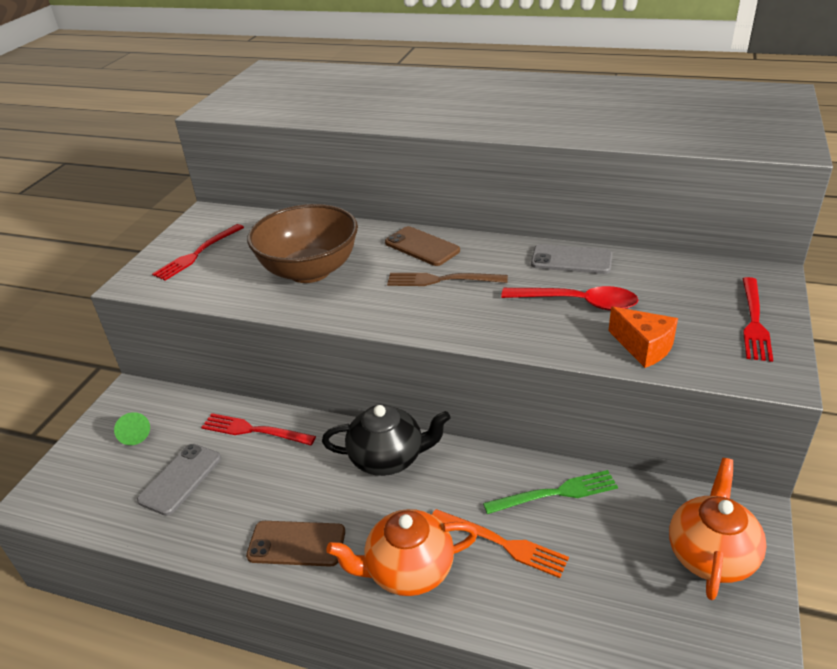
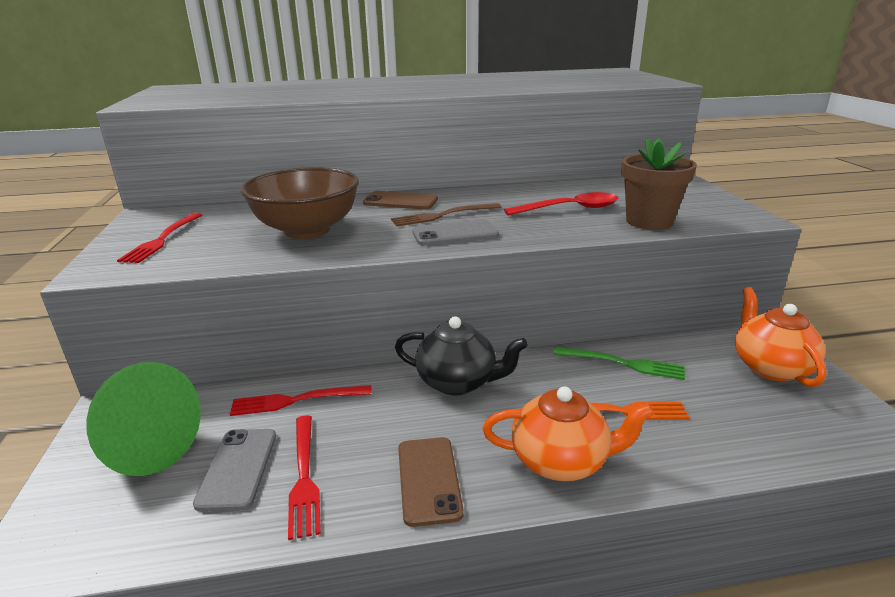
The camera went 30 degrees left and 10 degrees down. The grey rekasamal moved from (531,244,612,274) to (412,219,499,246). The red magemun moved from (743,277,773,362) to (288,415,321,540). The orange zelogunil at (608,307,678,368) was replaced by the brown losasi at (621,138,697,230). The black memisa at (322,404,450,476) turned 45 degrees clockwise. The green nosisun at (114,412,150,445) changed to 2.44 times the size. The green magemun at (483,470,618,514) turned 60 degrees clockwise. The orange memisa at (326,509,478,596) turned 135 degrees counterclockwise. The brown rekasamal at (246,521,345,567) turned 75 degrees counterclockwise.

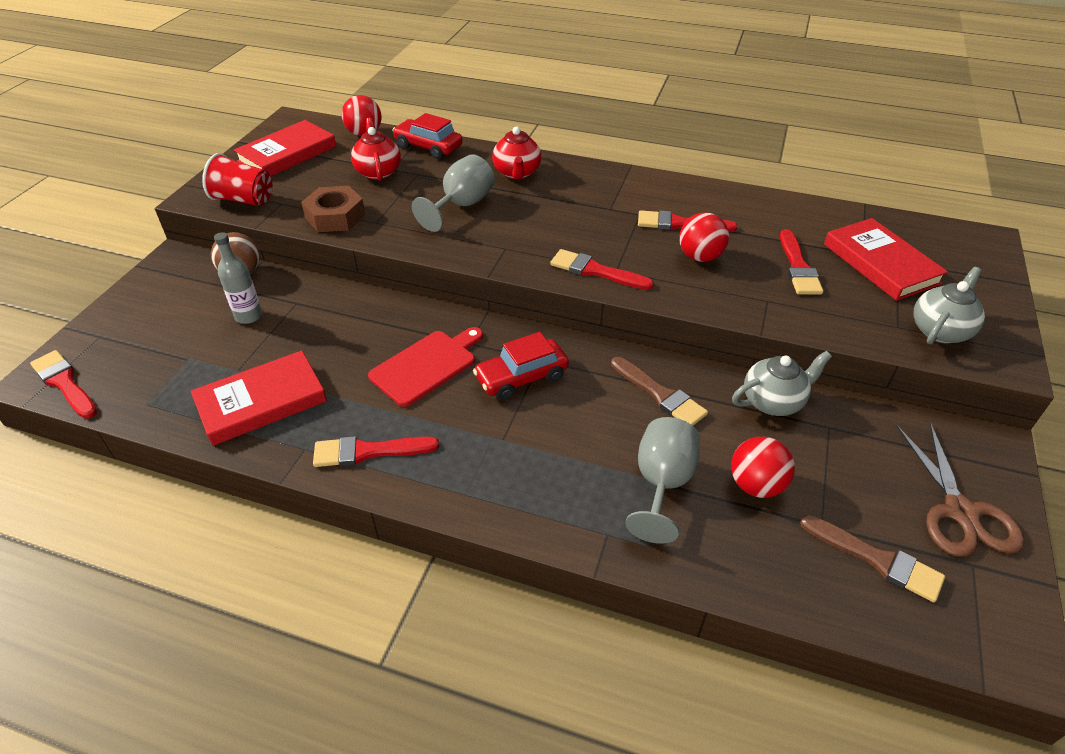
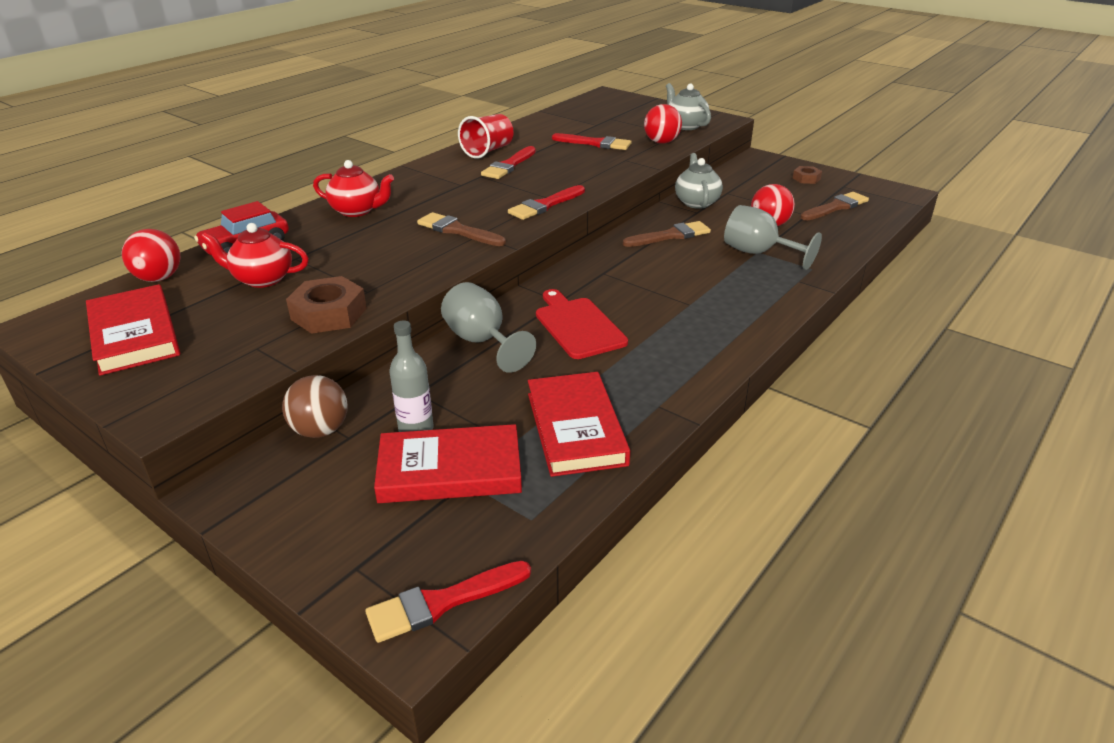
The camera went 70 degrees left and 10 degrees down. The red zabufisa moved from (202,153,272,206) to (458,114,513,159). The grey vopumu moved from (412,154,495,232) to (441,282,536,373). The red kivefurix moved from (679,212,729,262) to (644,104,682,143). The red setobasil moved from (824,218,948,301) to (374,424,522,503). The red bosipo at (473,332,569,400) disappeared. The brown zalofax at (896,422,1025,557) was replaced by the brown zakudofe at (793,166,822,184). The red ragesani at (313,436,439,467) disappeared. The brown ragesani at (417,212,506,246) appeared.

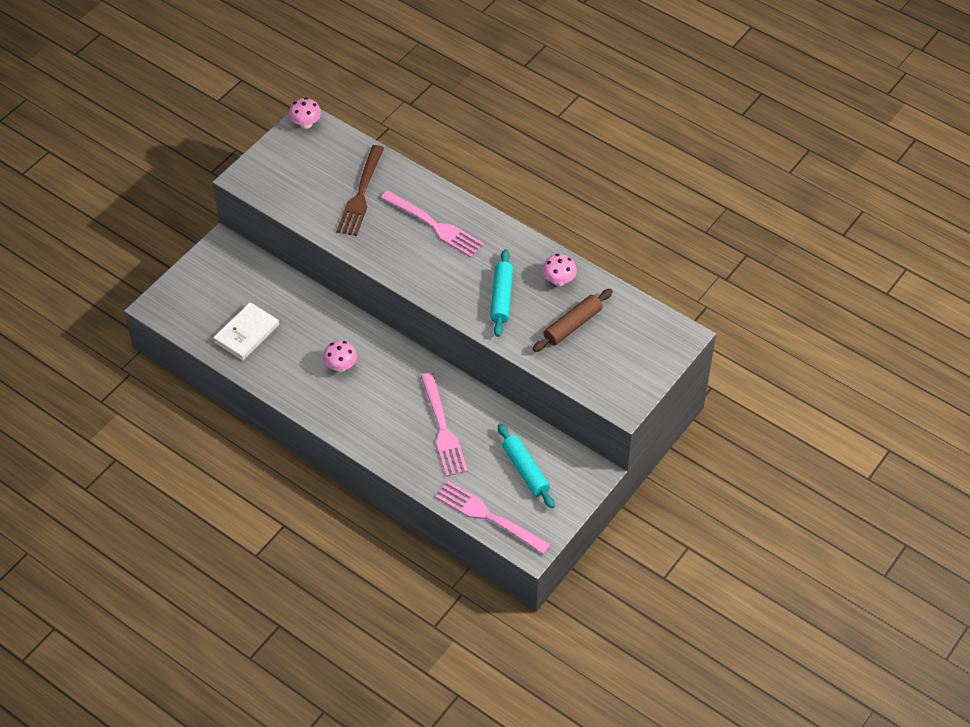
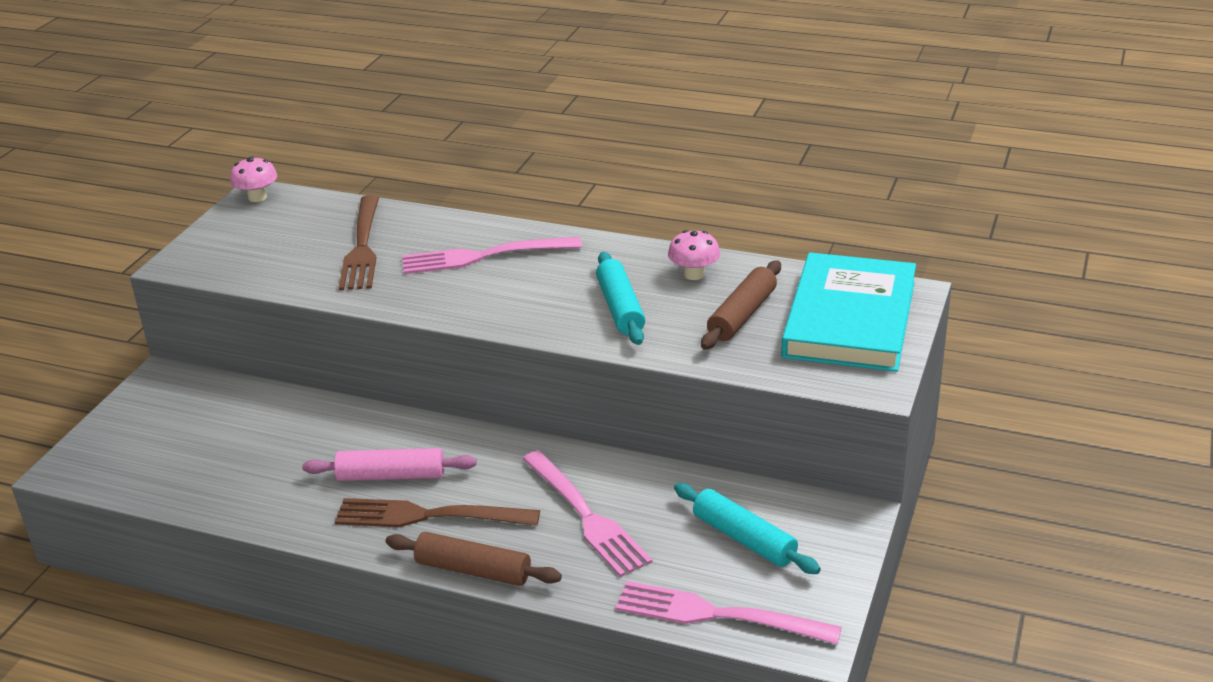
The camera went 15 degrees left and 20 degrees down. The pink magemun at (381,191,484,257) turned 150 degrees clockwise. The white setobasil at (213,302,279,360) disappeared. The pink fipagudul at (323,340,357,372) was replaced by the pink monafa at (302,448,477,481). The turquoise setobasil at (781,252,916,372) appeared. The brown magemun at (335,498,540,527) appeared. The brown monafa at (385,532,562,586) appeared.

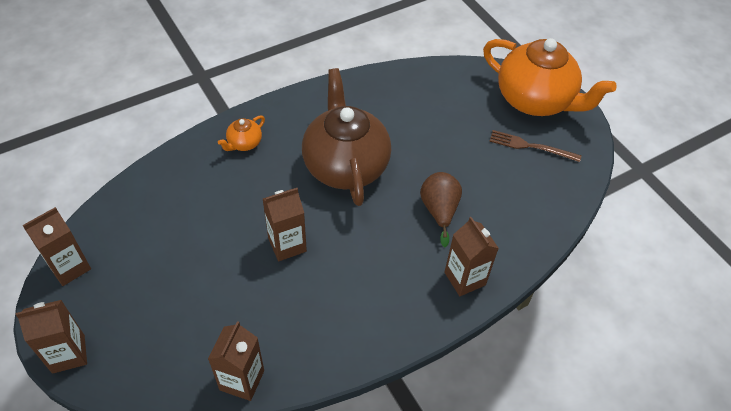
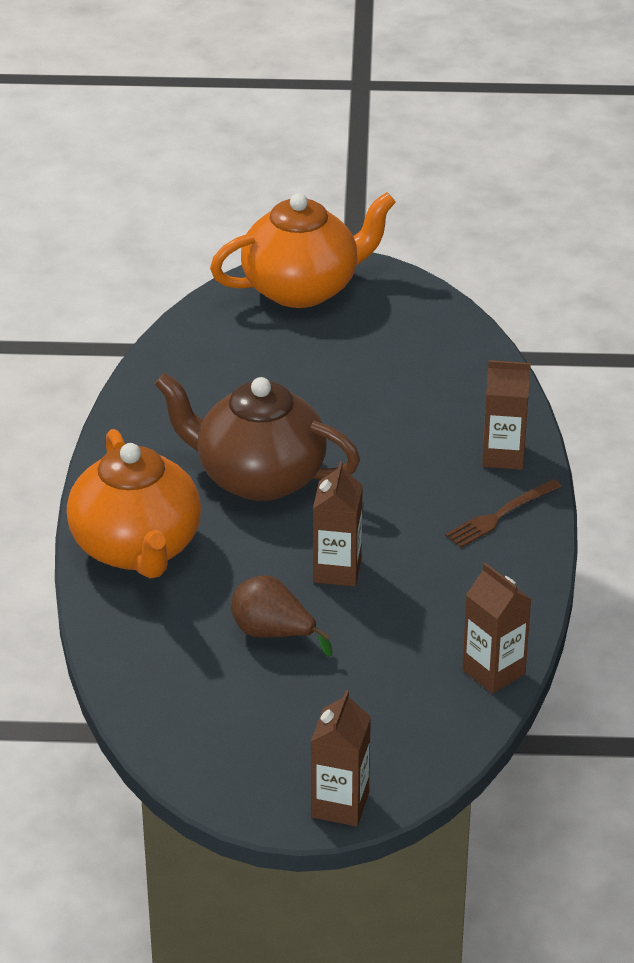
The camera went 55 degrees left and 15 degrees down. The orange memisa at (218,115,265,151) changed to 2.42 times the size. The brown magemun moved from (489,130,581,162) to (445,479,562,548). The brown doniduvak moved from (420,172,462,247) to (231,576,333,656). The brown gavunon at (23,207,91,286) disappeared.

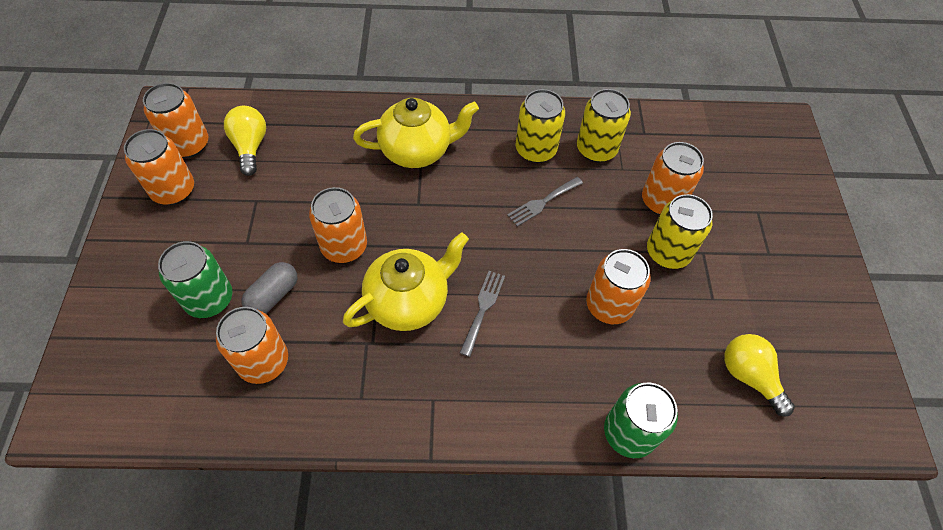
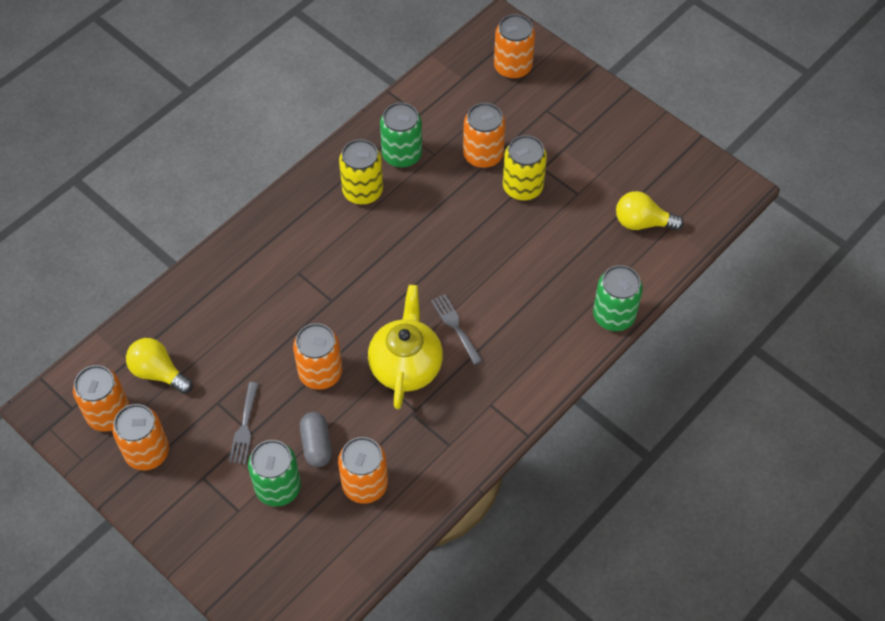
The camera went 45 degrees left and 0 degrees up. The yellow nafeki at (577,89,631,162) became the green nafeki at (380,102,422,168). The yellow memisa at (353,98,479,168) disappeared. The grey magemun moved from (507,177,583,227) to (229,382,259,464). The orange nafeki moved from (586,249,651,324) to (494,14,535,79).

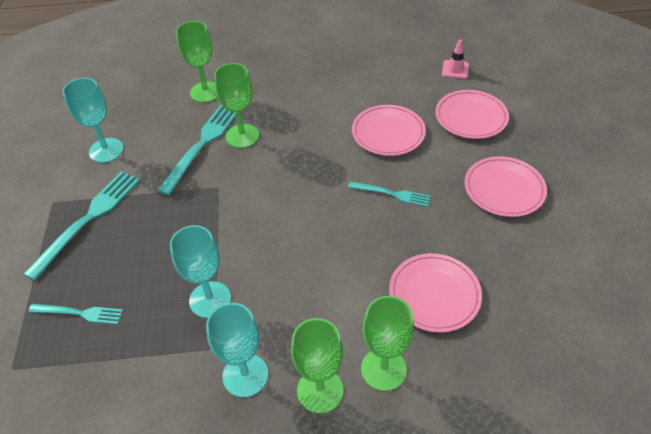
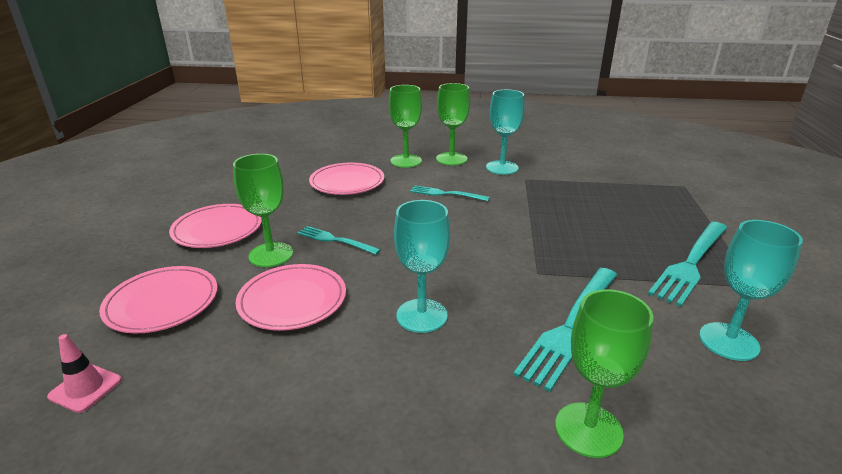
The camera went 170 degrees left and 20 degrees down. The green vopumu moved from (214,63,259,148) to (233,154,293,267). The turquoise vopumu moved from (170,225,231,318) to (394,200,450,333). The turquoise magemun moved from (28,304,123,324) to (410,185,490,201).

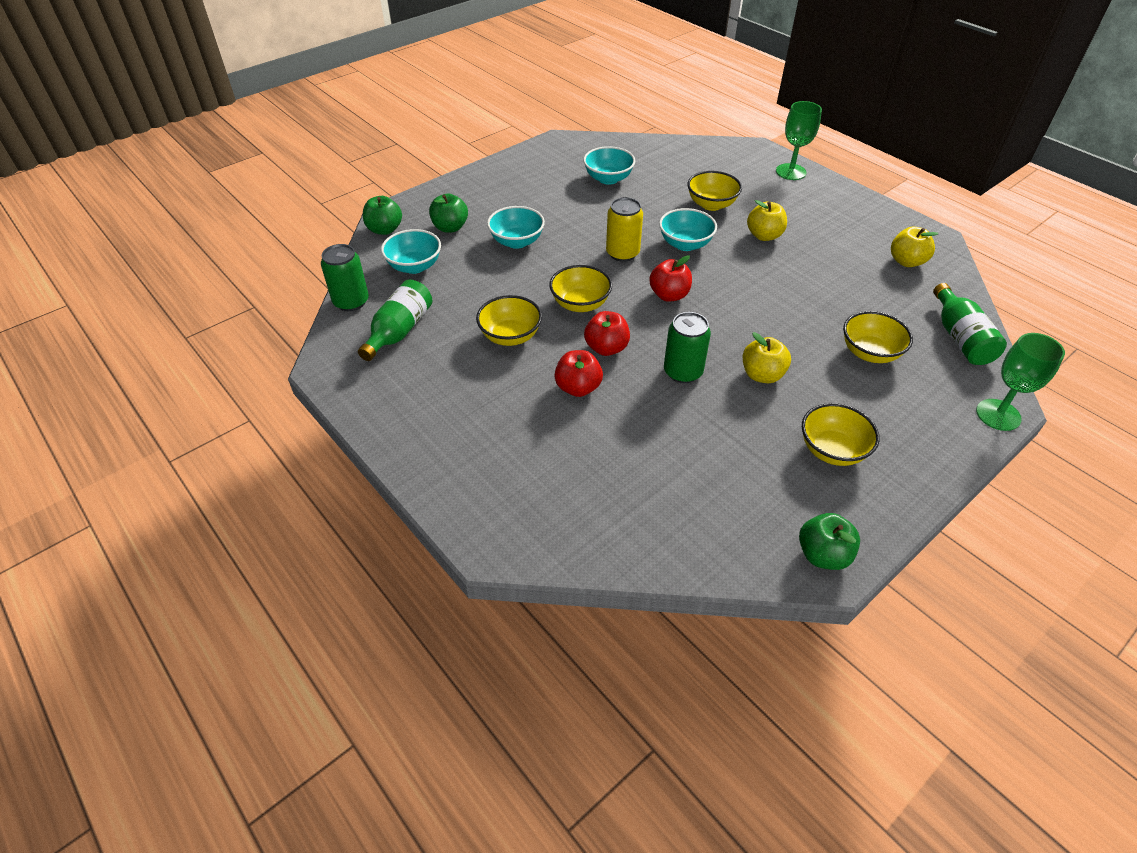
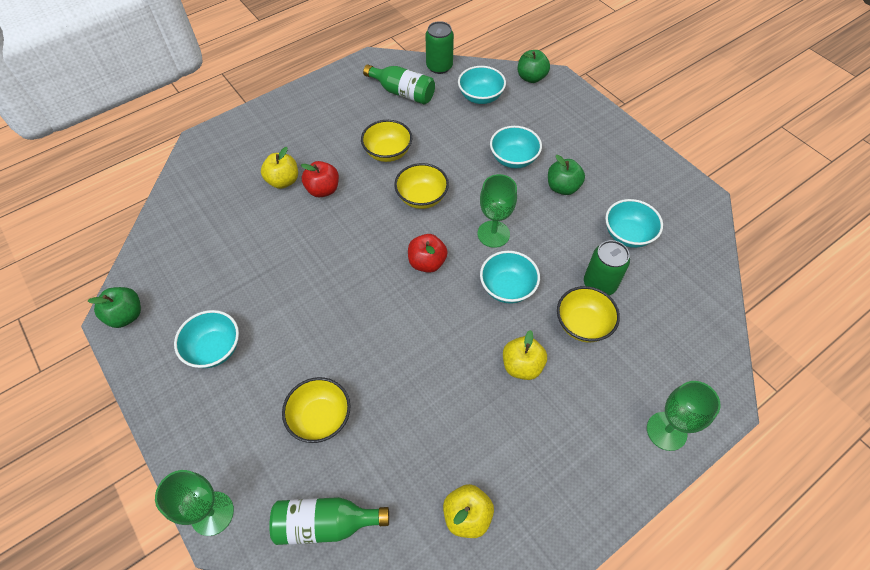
The camera went 95 degrees right and 10 degrees up. The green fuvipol moved from (429,194,468,233) to (548,155,585,195). The yellow nafeki at (606,197,643,262) was replaced by the green vopumu at (478,174,517,248). The red fuvipol at (584,311,630,356) disappeared. The green nafeki moved from (664,312,711,383) to (584,240,630,295). The yellow fuvipol moved from (743,332,791,383) to (261,147,298,189). The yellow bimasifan at (802,403,880,466) became the turquoise bimasifan at (174,310,239,368).

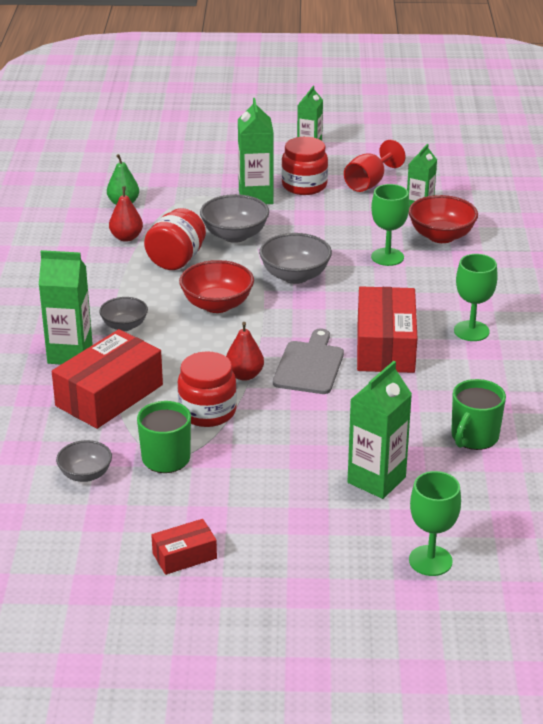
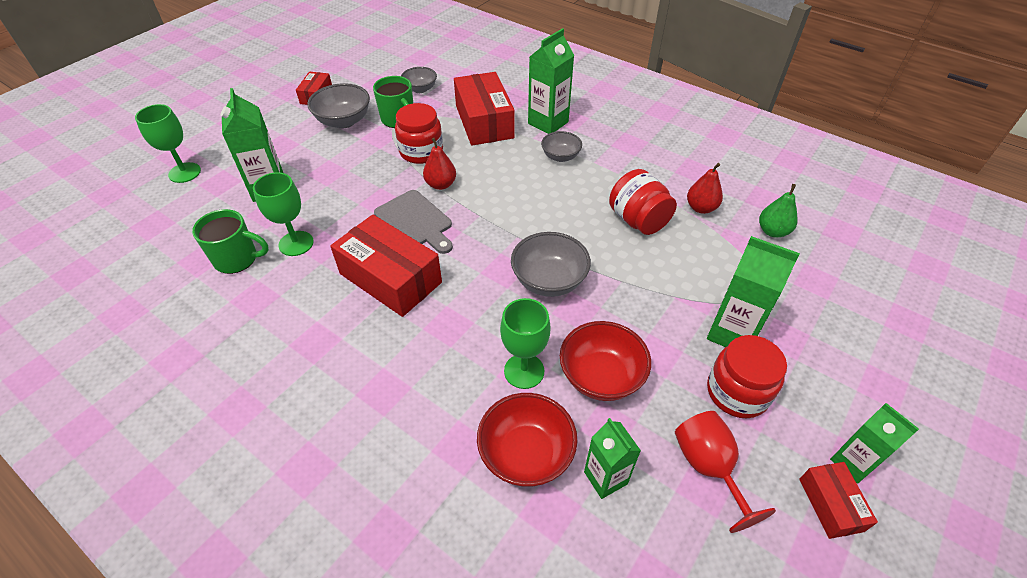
The camera went 125 degrees right and 15 degrees up. The grey bimasifan moved from (200,194,269,243) to (307,83,370,129). The green vopumu moved from (454,254,498,341) to (253,172,314,256). The red bimasifan moved from (179,260,254,313) to (560,321,651,401). The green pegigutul at (451,379,506,450) turned 120 degrees clockwise. The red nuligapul at (799,462,878,539) appeared.

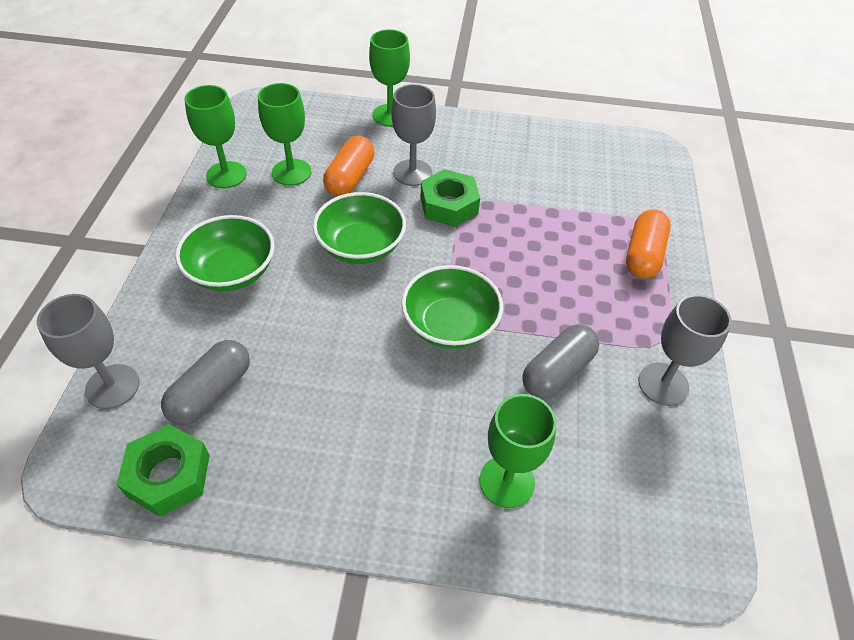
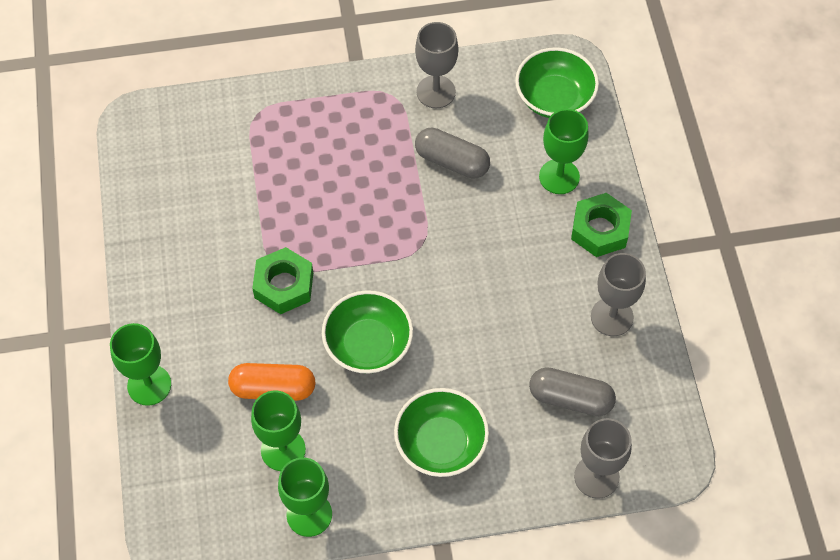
The camera went 105 degrees left and 10 degrees up. The grey vopumu moved from (392,84,436,186) to (591,253,646,336). The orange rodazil at (626,209,671,278) disappeared. The green bimasifan moved from (401,265,503,349) to (515,47,599,118). The green zakudofe moved from (116,424,210,517) to (571,193,632,257).

